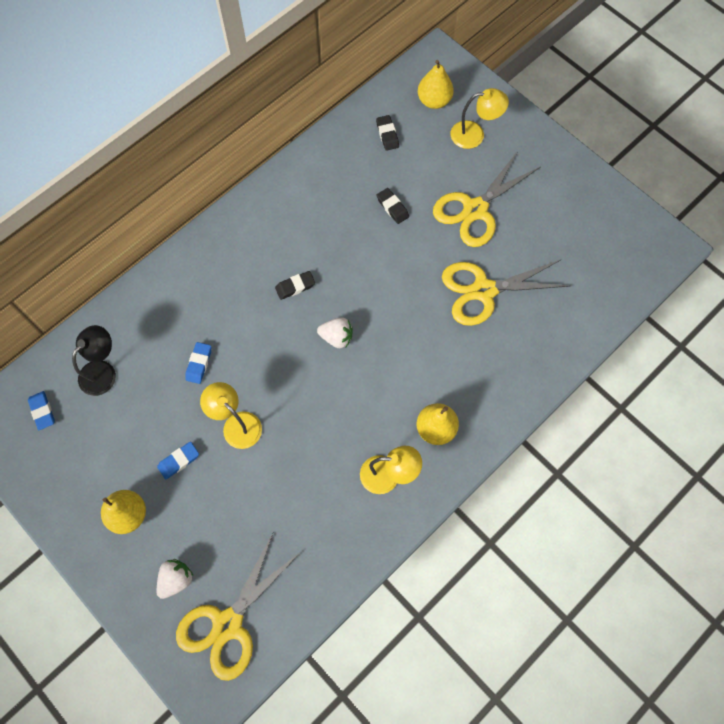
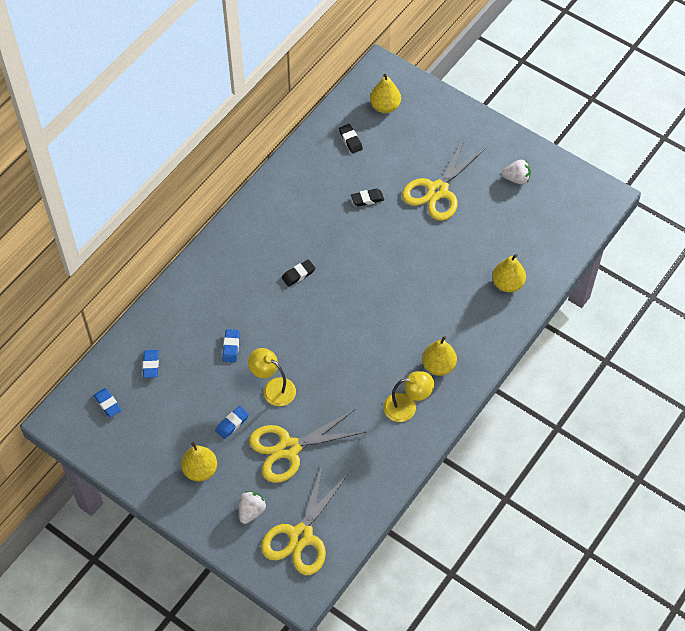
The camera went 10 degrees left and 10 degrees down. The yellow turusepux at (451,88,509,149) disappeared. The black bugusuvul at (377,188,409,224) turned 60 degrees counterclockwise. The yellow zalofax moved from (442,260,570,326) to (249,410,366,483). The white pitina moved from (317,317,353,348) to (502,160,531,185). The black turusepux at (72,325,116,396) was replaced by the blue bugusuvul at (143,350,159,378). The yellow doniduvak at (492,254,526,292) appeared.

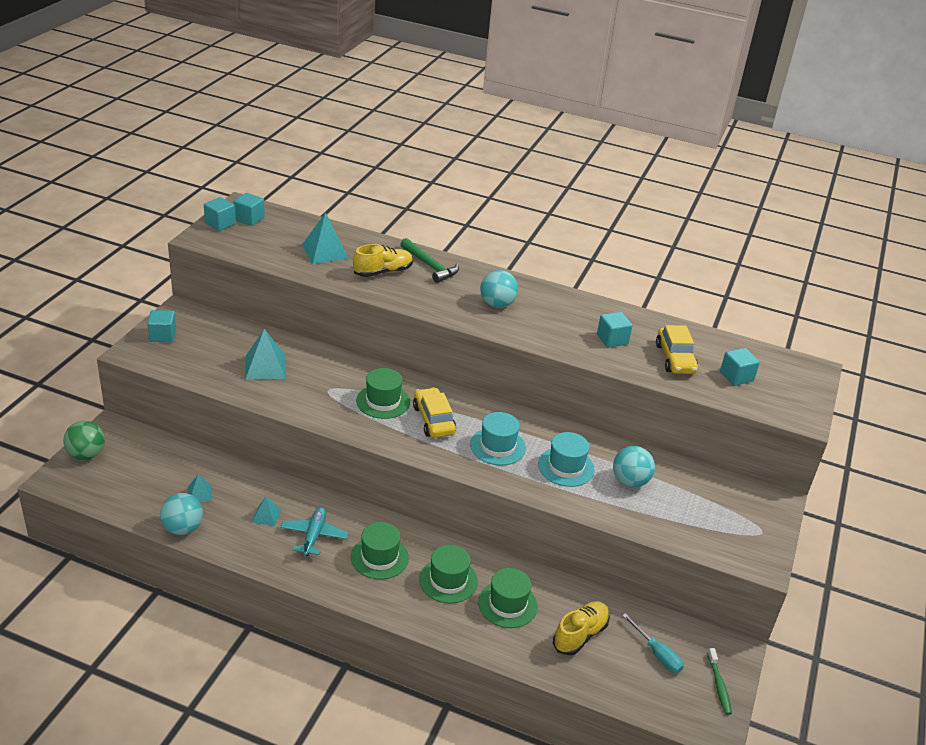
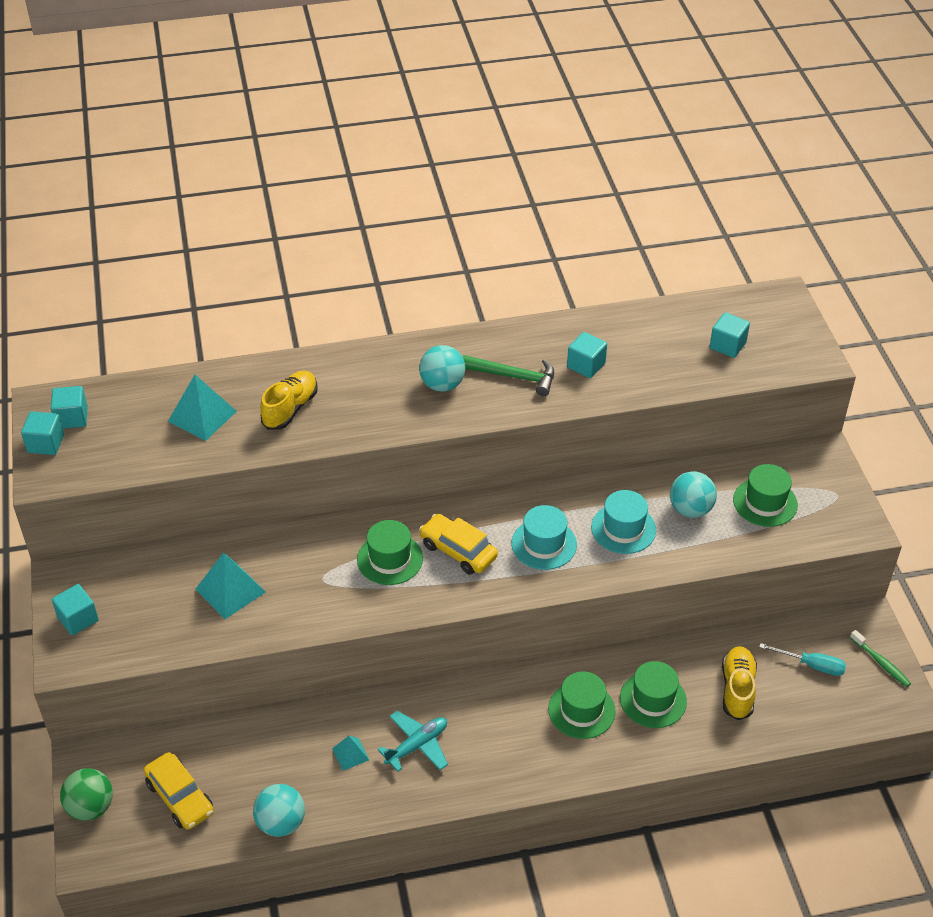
The camera went 30 degrees left and 10 degrees up. The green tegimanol moved from (400,238,459,283) to (463,355,554,396). The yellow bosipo moved from (656,325,698,374) to (143,752,214,830). The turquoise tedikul at (187,474,212,502) disappeared. The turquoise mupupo at (280,507,349,556) turned 75 degrees clockwise. The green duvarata moved from (351,522,409,579) to (733,464,798,527).

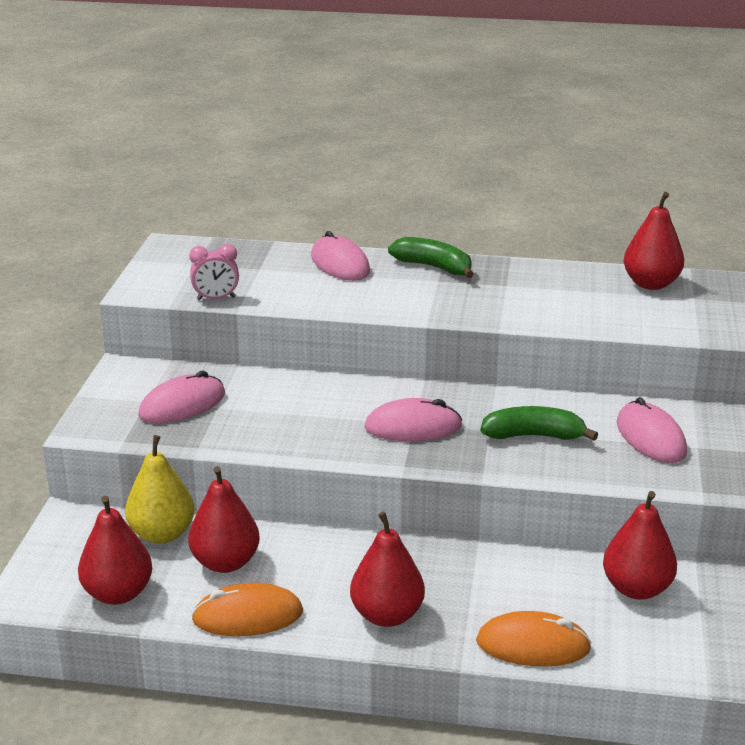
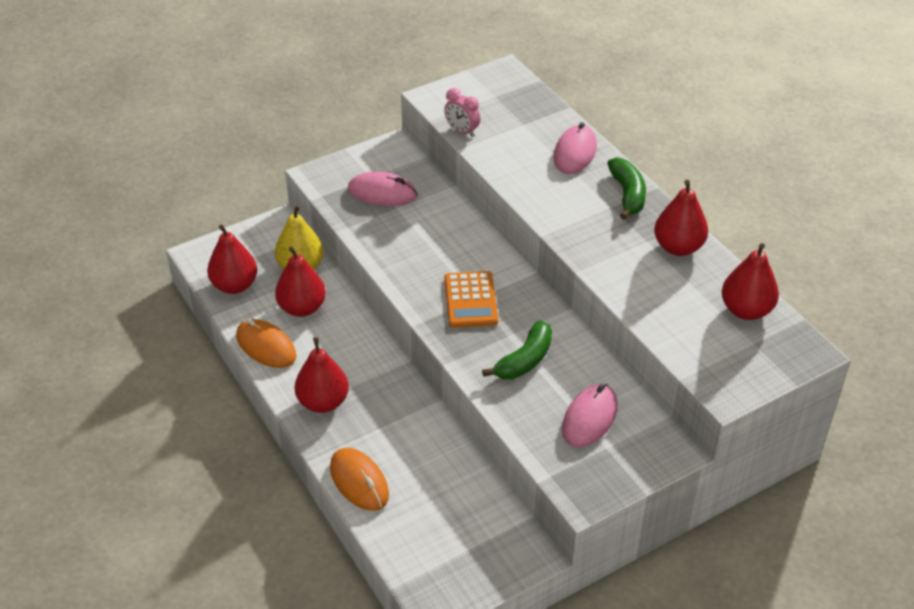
The camera went 50 degrees right and 15 degrees up. The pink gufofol at (364,398,462,441) was replaced by the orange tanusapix at (444,271,498,328). The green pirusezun at (480,406,598,441) turned 75 degrees clockwise. The red doniduvak moved from (603,491,677,600) to (654,180,708,256).

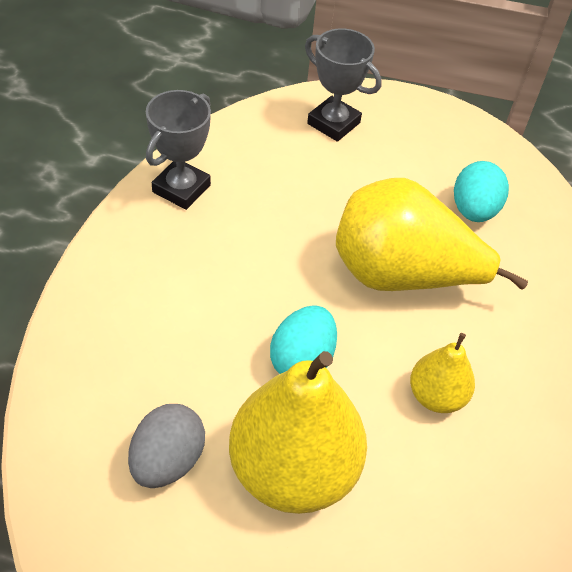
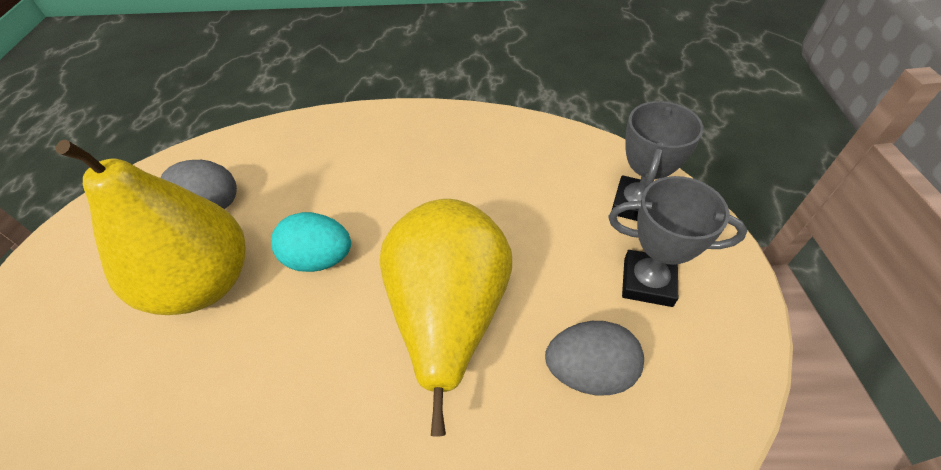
The camera went 80 degrees right and 0 degrees up. The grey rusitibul moved from (146,90,211,210) to (608,176,747,307). The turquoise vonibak at (454,161,509,222) became the grey vonibak at (545,321,644,395). The yellow doniduvak at (410,333,475,413) disappeared.

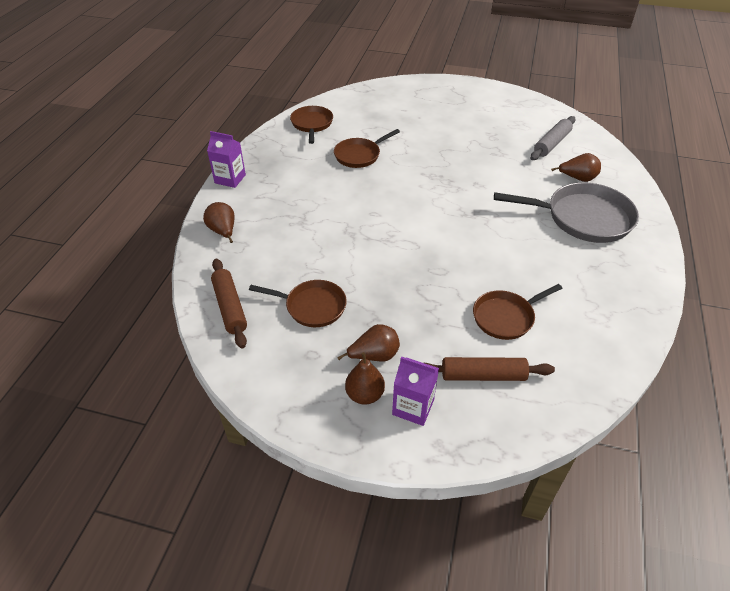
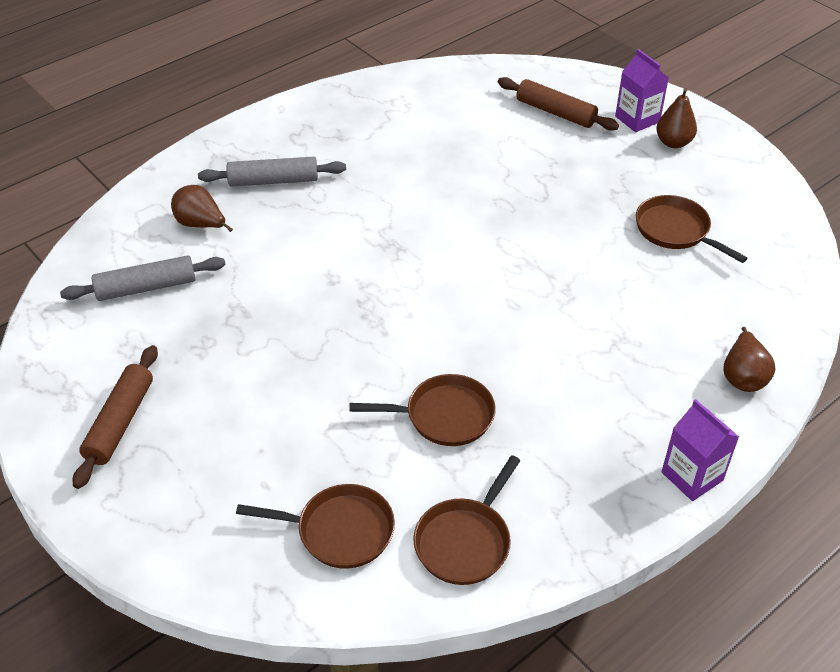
The camera went 145 degrees left and 0 degrees up. The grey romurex at (494,182,639,243) was replaced by the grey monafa at (198,157,346,187). The brown monafa moved from (211,259,247,348) to (73,345,158,489). The brown romurex moved from (473,284,563,340) to (236,484,395,569). The brown doniduvak at (337,324,400,362) disappeared.

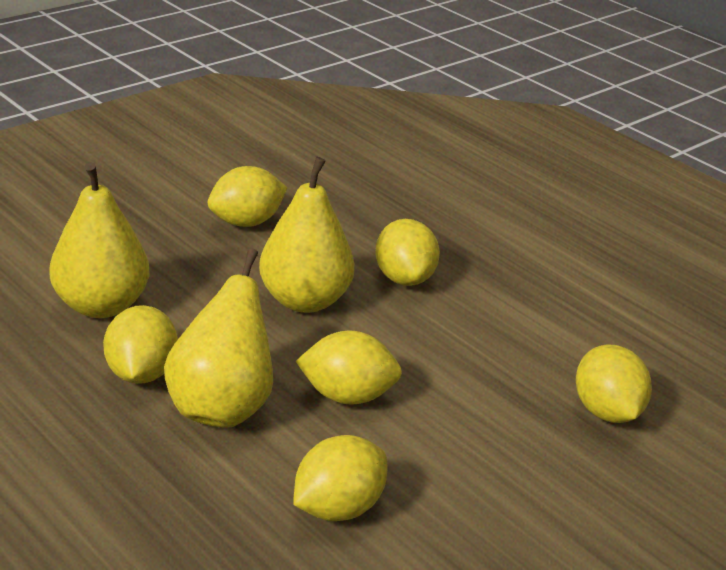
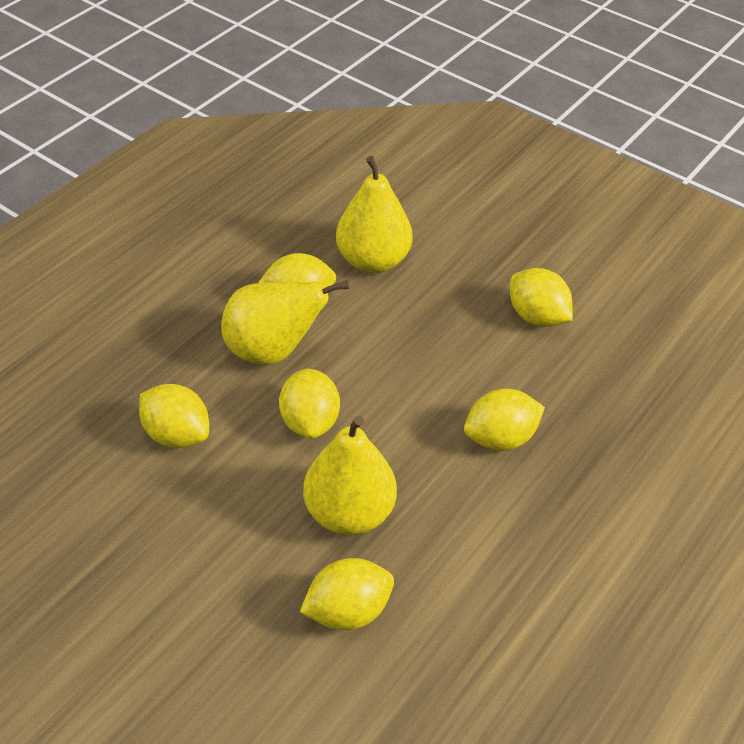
The camera went 80 degrees right and 15 degrees up. The yellow doniduvak moved from (259,157,355,313) to (303,416,397,535).

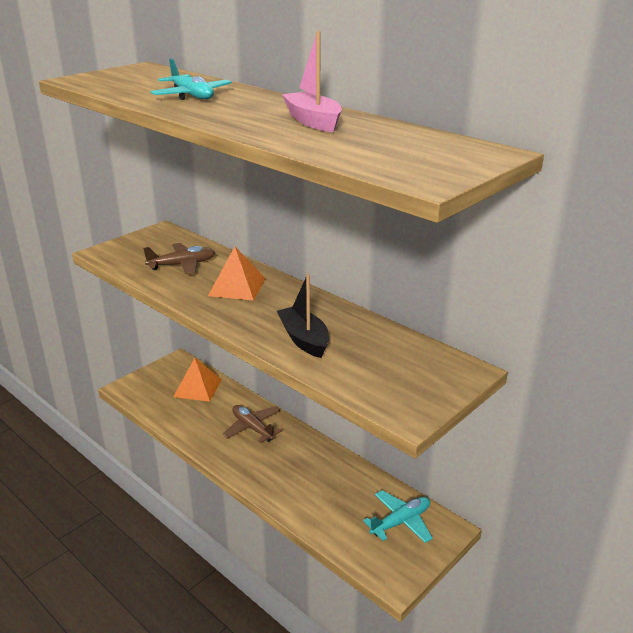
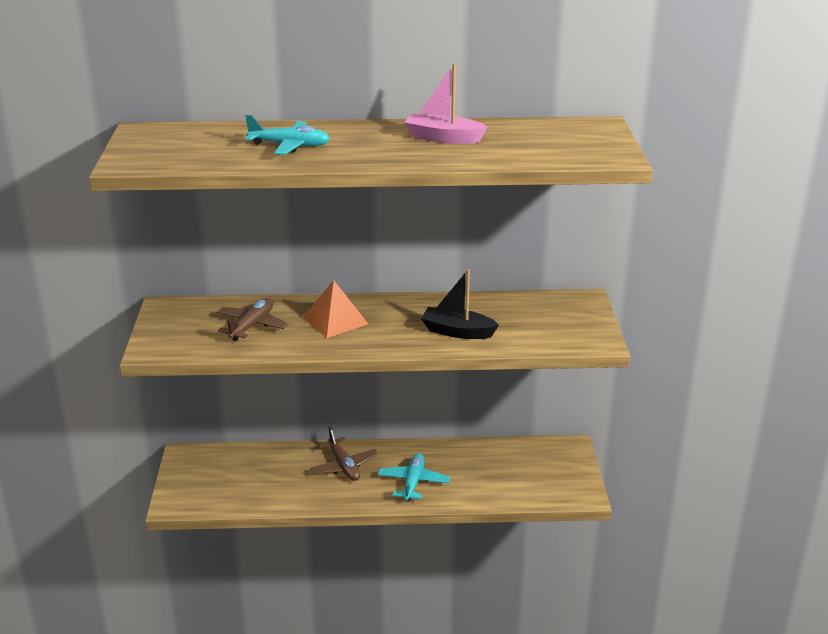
The camera went 45 degrees left and 0 degrees up. The orange tedikul at (173,358,222,402) disappeared. The brown mupupo at (222,405,282,443) turned 120 degrees counterclockwise. The turquoise mupupo moved from (363,490,433,543) to (378,453,450,502).

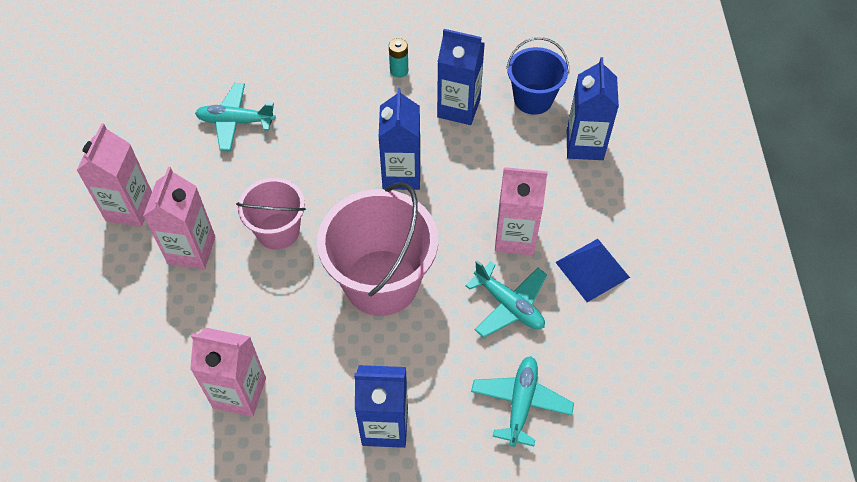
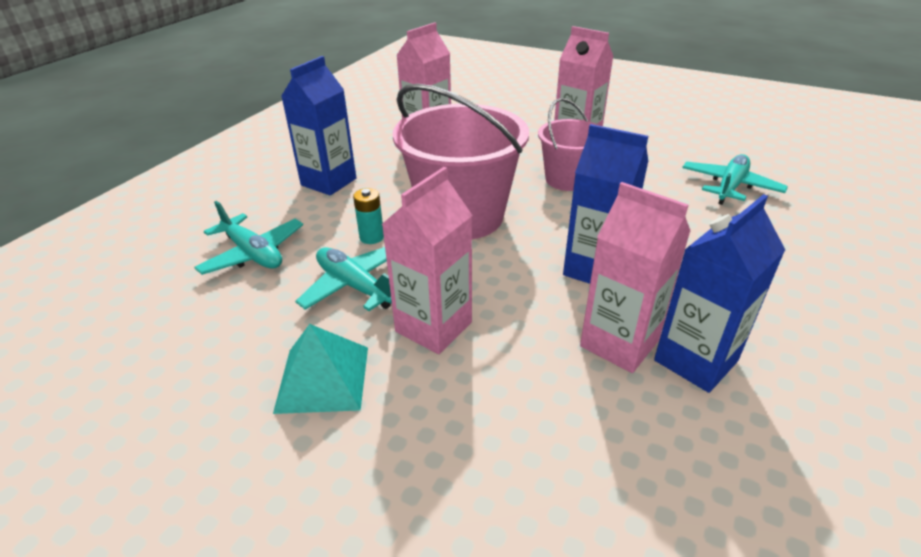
The camera went 120 degrees right and 20 degrees down. The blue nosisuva at (506,37,569,115) disappeared. The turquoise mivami moved from (389,38,408,78) to (353,188,384,244). The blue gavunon at (567,57,619,160) disappeared. The pink gavunon moved from (76,123,152,227) to (580,182,691,373). The blue tedikul at (555,239,630,302) became the turquoise tedikul at (273,324,368,414). The turquoise mupupo at (465,260,547,338) turned 60 degrees clockwise.

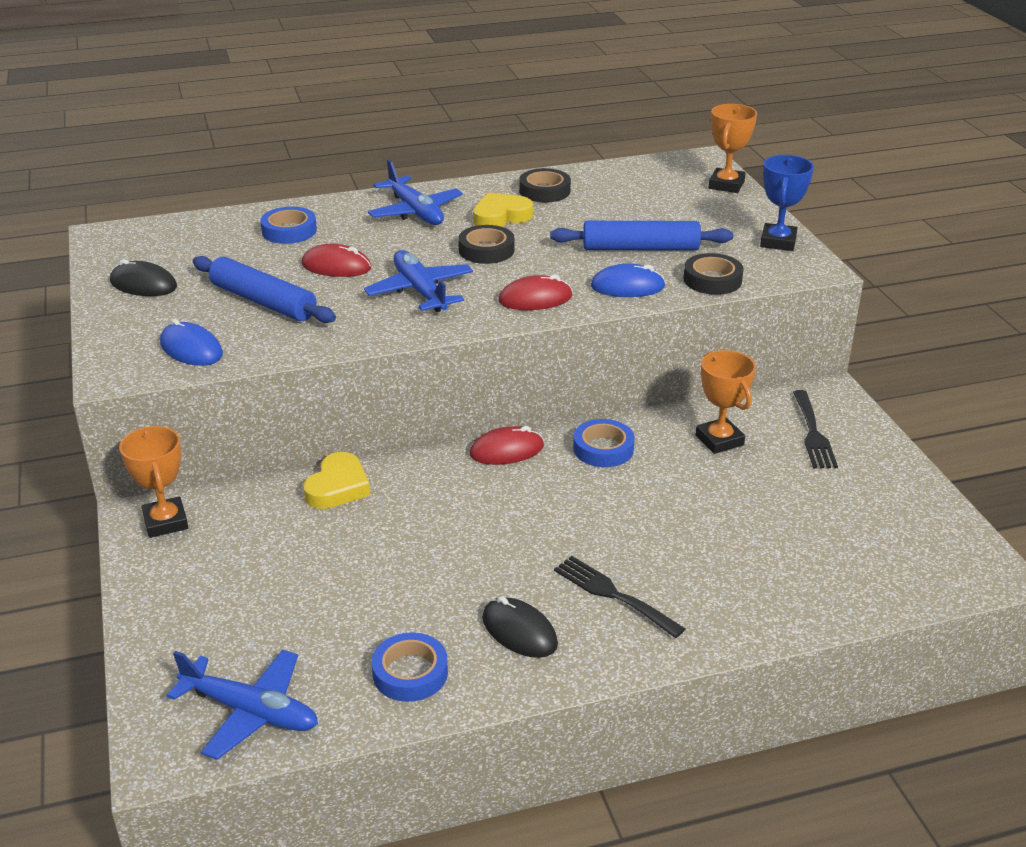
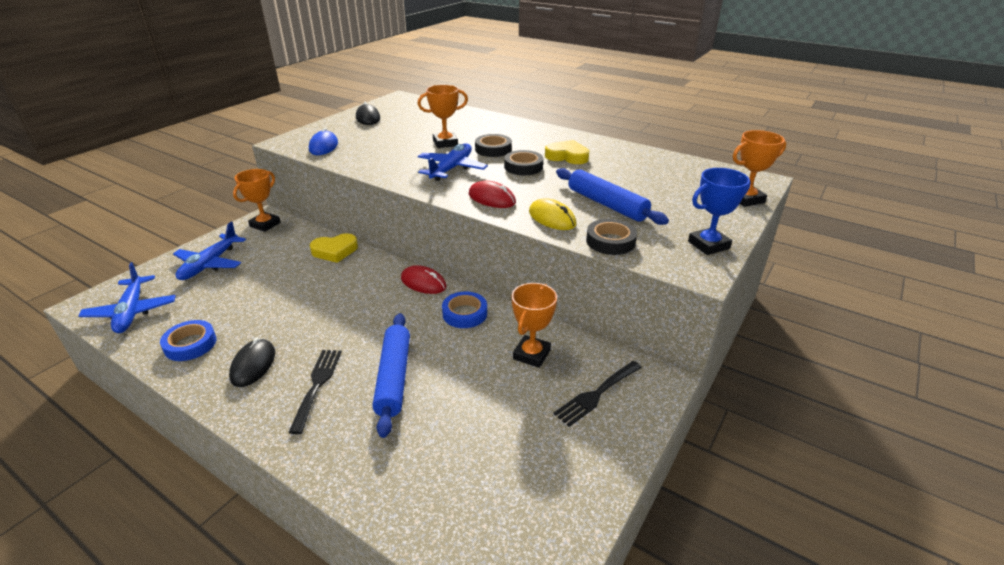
The camera went 50 degrees right and 0 degrees up. The blue mupupo moved from (368,160,463,225) to (173,222,246,280). The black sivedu moved from (519,168,571,202) to (475,134,512,157). The blue sivedu at (260,207,317,244) disappeared. The red gufofol at (301,244,371,277) was replaced by the orange rusitibul at (418,85,468,148). The blue monafa moved from (193,256,336,323) to (372,313,410,438). The blue gufofol at (591,264,665,297) became the yellow gufofol at (529,198,577,230).

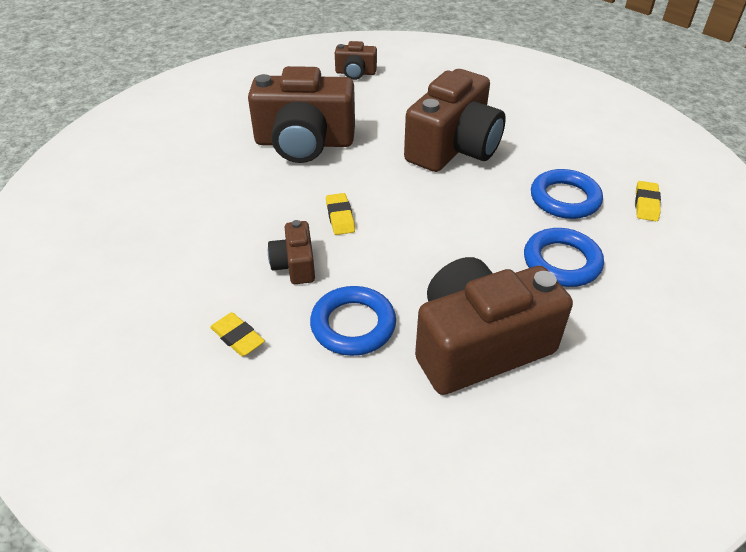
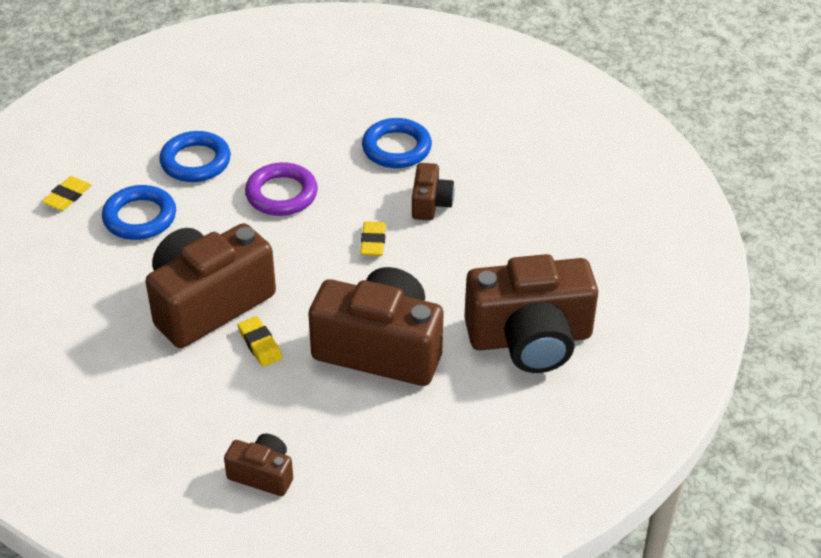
The camera went 165 degrees left and 0 degrees up. The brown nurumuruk moved from (415,257,573,395) to (464,254,598,373). The yellow bugusuvul moved from (210,312,265,356) to (238,316,283,367). The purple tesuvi at (245,162,318,216) appeared.

